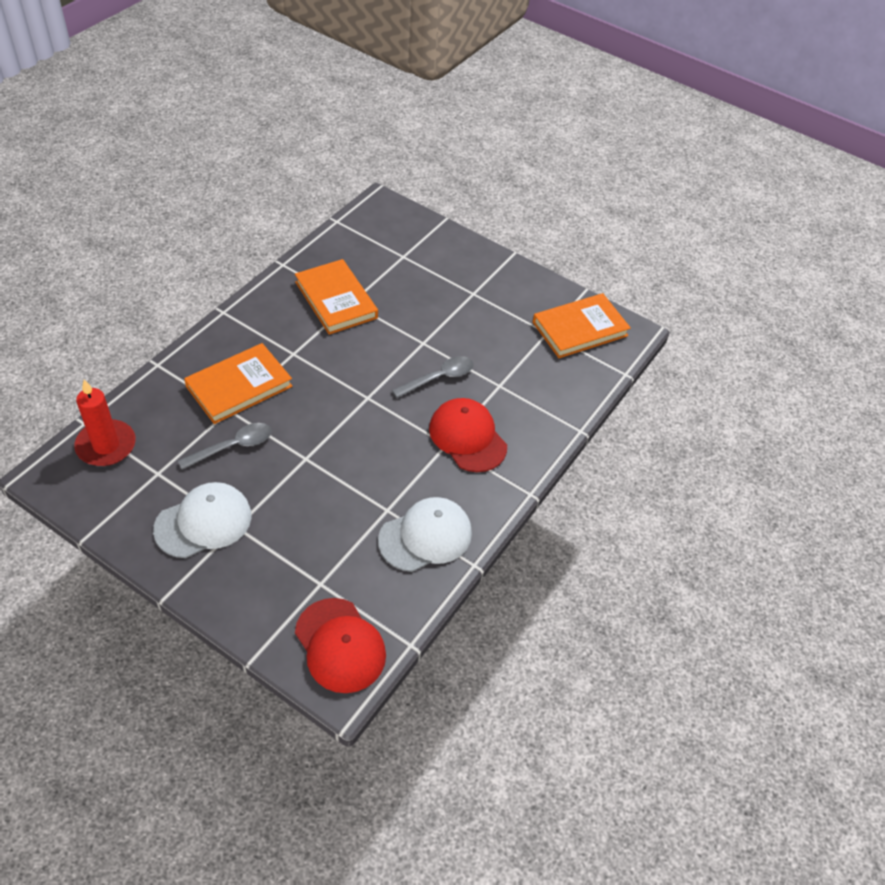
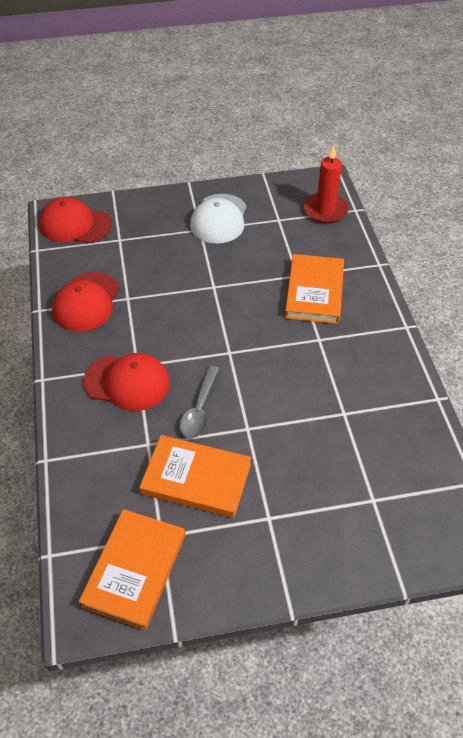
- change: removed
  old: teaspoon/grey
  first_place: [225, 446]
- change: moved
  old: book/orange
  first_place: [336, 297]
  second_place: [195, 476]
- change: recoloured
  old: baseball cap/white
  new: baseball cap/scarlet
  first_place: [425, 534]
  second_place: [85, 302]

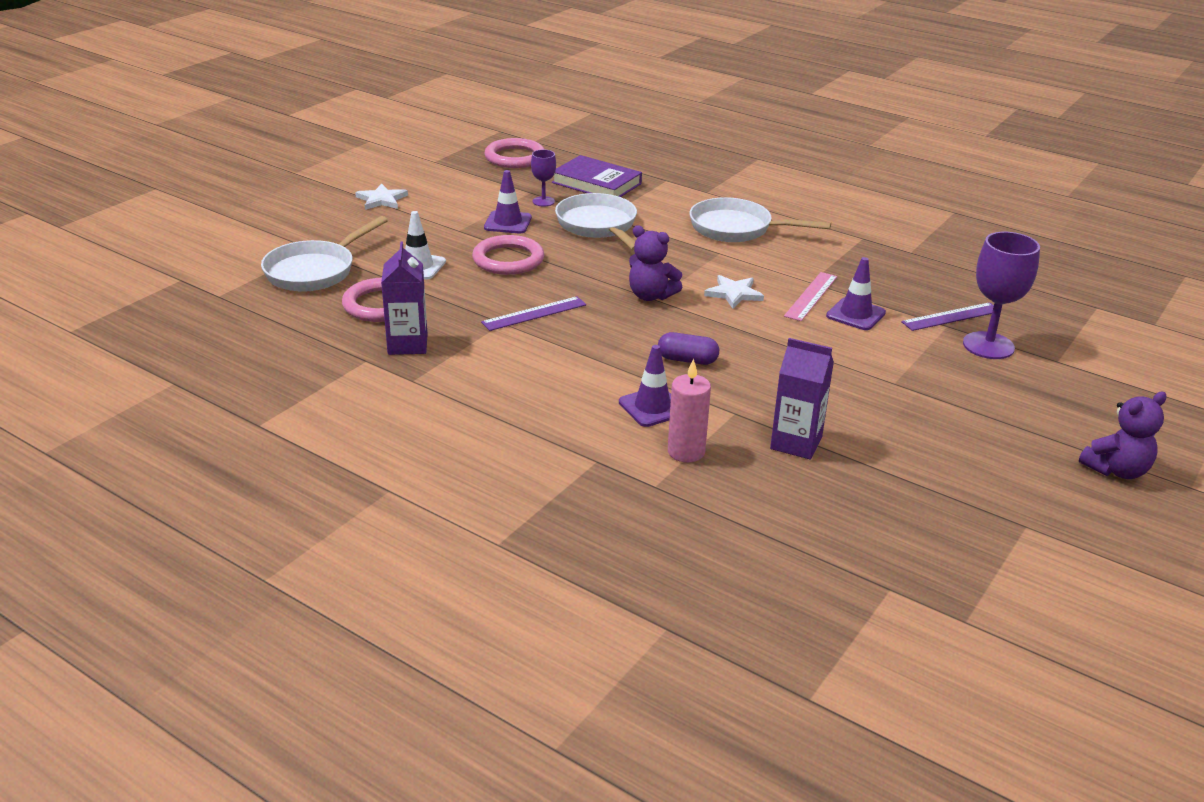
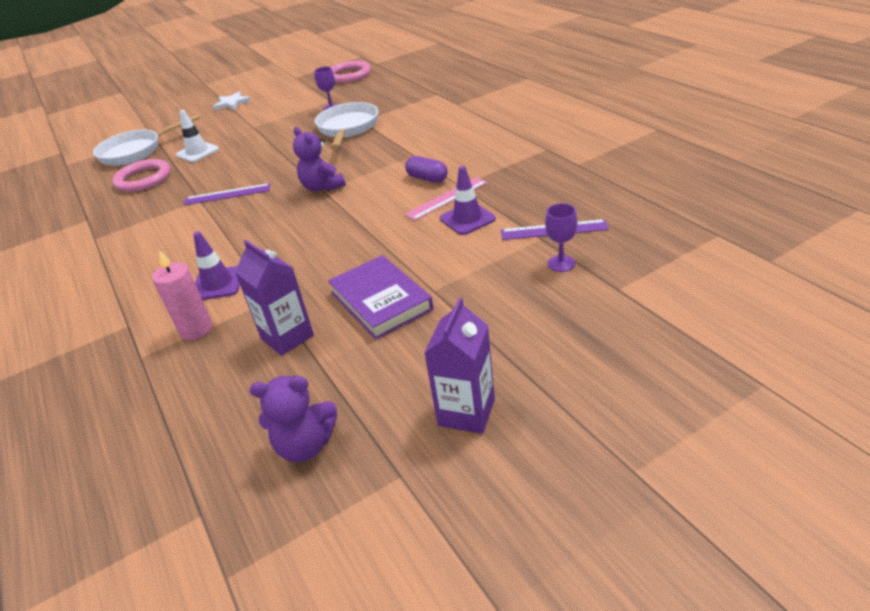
- change: moved
  old: juice carton/violet
  first_place: [404, 298]
  second_place: [459, 365]
- change: removed
  old: torus/rosy
  first_place: [508, 255]
- change: removed
  old: road cone/violet
  first_place: [508, 201]
- change: moved
  old: book/violet
  first_place: [597, 176]
  second_place: [381, 297]
- change: moved
  old: pill shape/violet
  first_place: [688, 348]
  second_place: [426, 169]
- change: removed
  old: frying pan/white
  first_place: [760, 219]
- change: removed
  old: five-pointed star/white
  first_place: [734, 292]
- change: resized
  old: wine glass/violet
  first_place: [1001, 295]
  second_place: [561, 237]
  factor: 0.54
- change: moved
  old: teddy/violet
  first_place: [1123, 435]
  second_place: [293, 419]

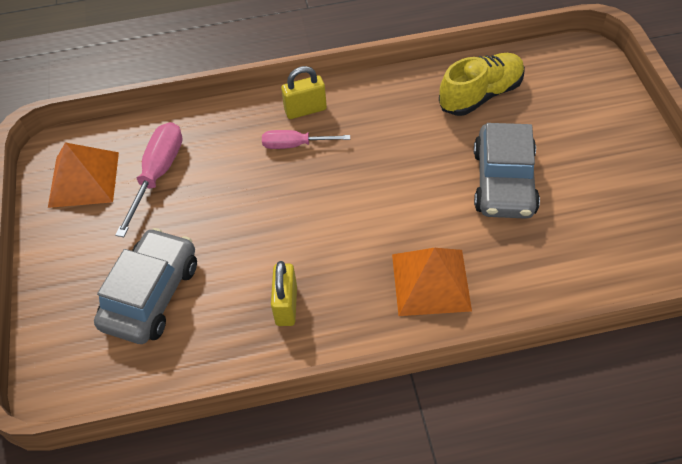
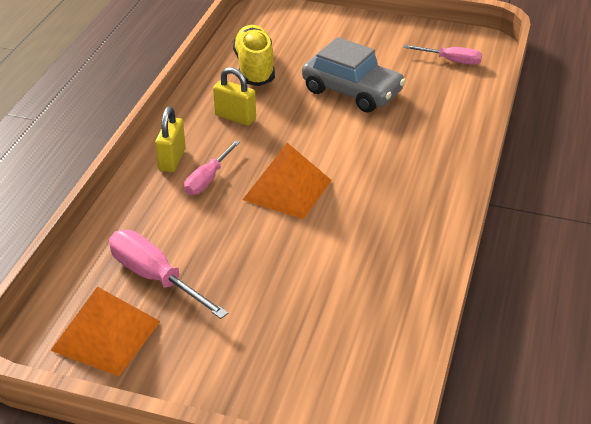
- change: removed
  old: toy car/grey
  first_place: [145, 286]
- change: moved
  old: small lock/yellow
  first_place: [284, 293]
  second_place: [234, 96]
- change: moved
  old: pyramid shape/orange
  first_place: [432, 282]
  second_place: [287, 181]
- change: added
  new: flat screwdriver/rosy
  second_place: [442, 55]

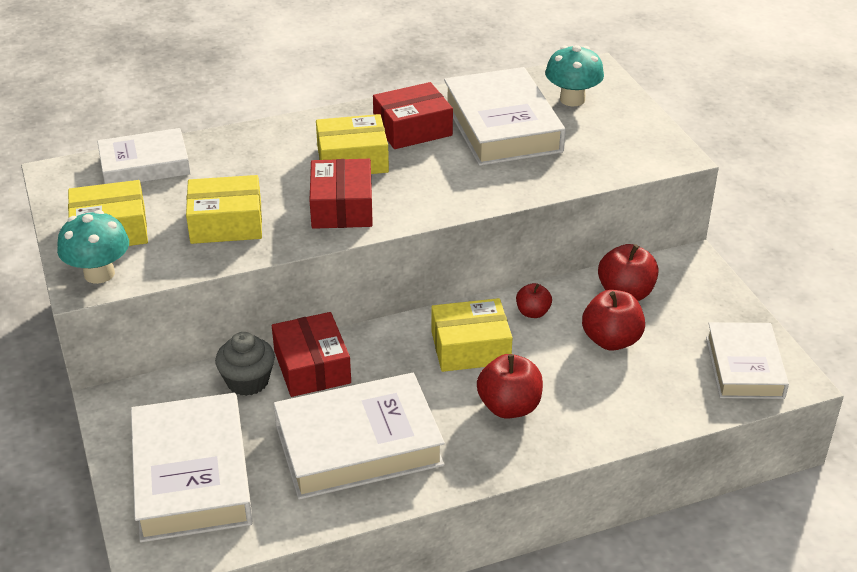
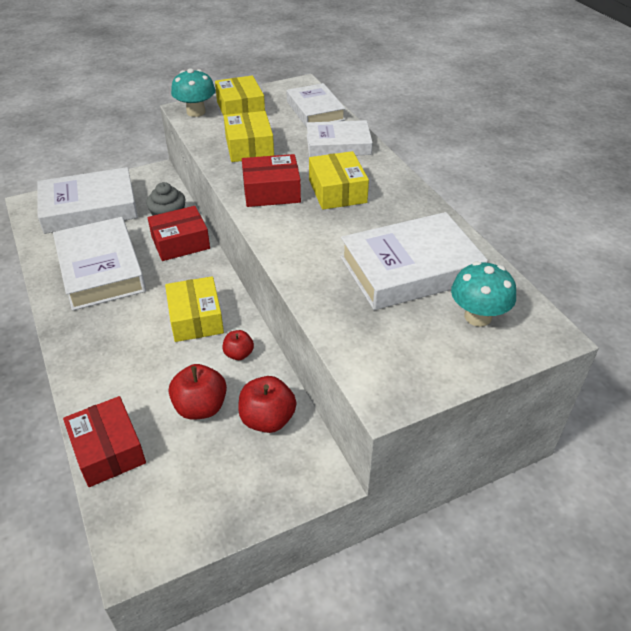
- change: moved
  old: package/scarlet
  first_place: [413, 115]
  second_place: [104, 441]
- change: removed
  old: apple/scarlet
  first_place: [510, 386]
- change: moved
  old: book/white
  first_place: [747, 360]
  second_place: [339, 138]

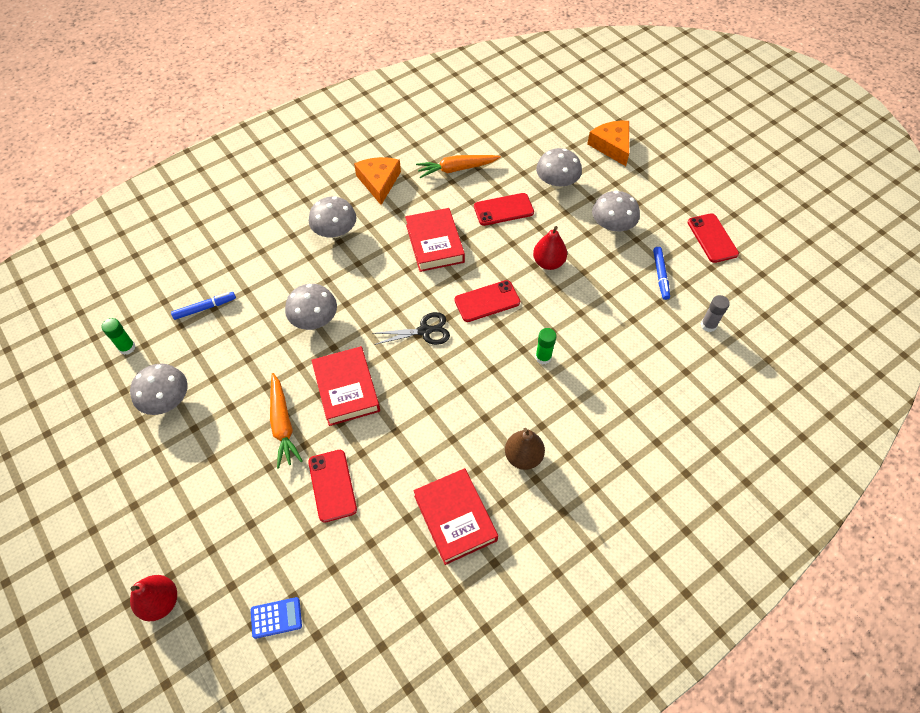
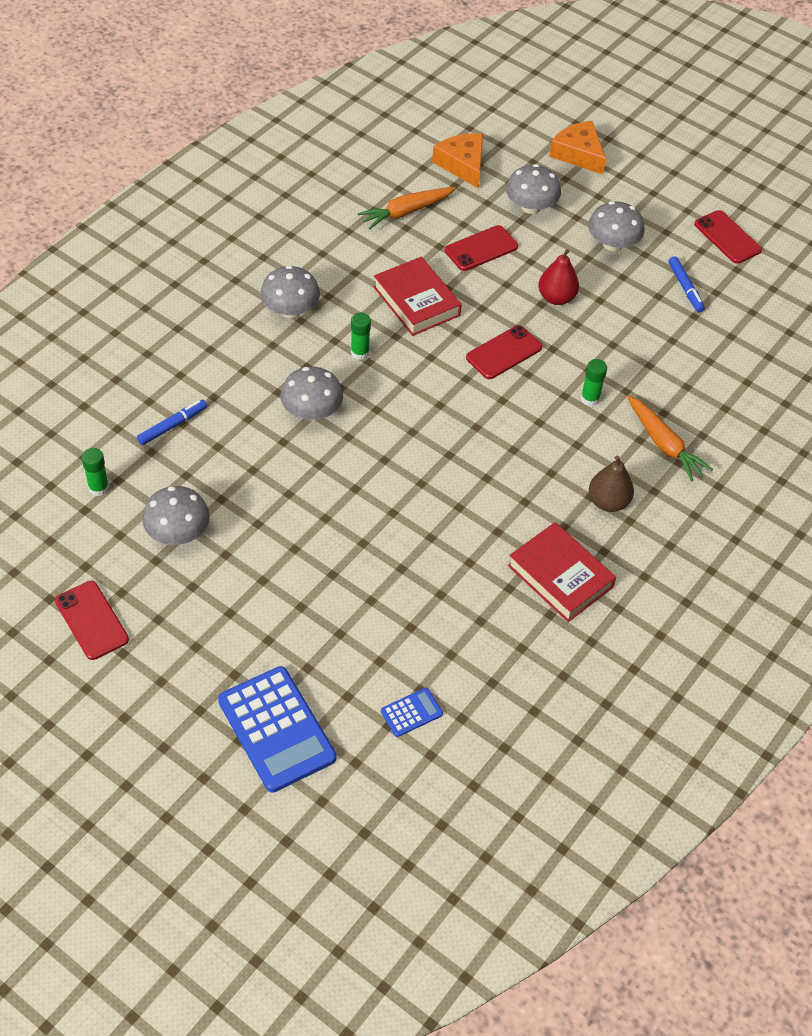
- change: replaced
  old: pear/scarlet
  new: calculator/royal blue
  first_place: [153, 598]
  second_place: [277, 729]
- change: moved
  old: root vegetable/orange
  first_place: [286, 420]
  second_place: [670, 438]
- change: moved
  old: mobile phone/scarlet
  first_place: [332, 486]
  second_place: [92, 620]
- change: removed
  old: book/scarlet
  first_place: [346, 386]
- change: moved
  old: piece of cheese/orange
  first_place: [377, 181]
  second_place: [457, 161]
- change: removed
  old: scissors/ebony
  first_place: [411, 328]
- change: removed
  old: glue stick/grey
  first_place: [715, 313]
- change: added
  new: glue stick/leaf-green
  second_place: [361, 336]

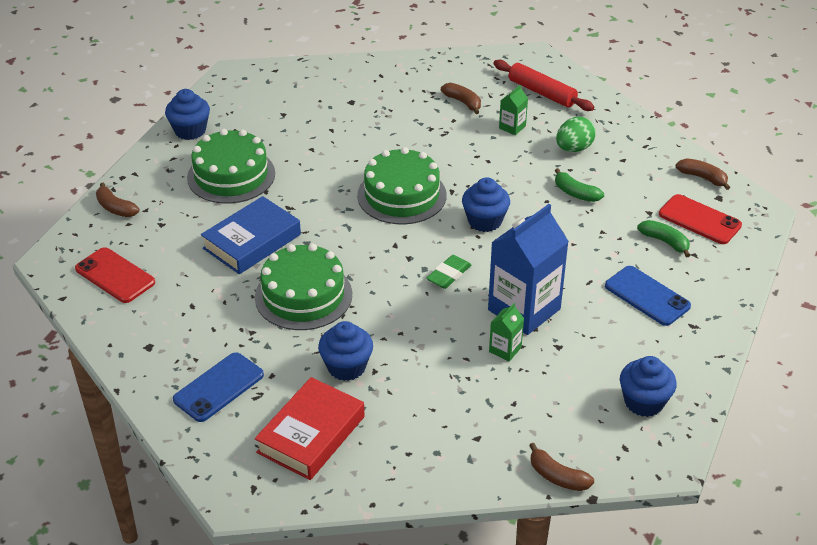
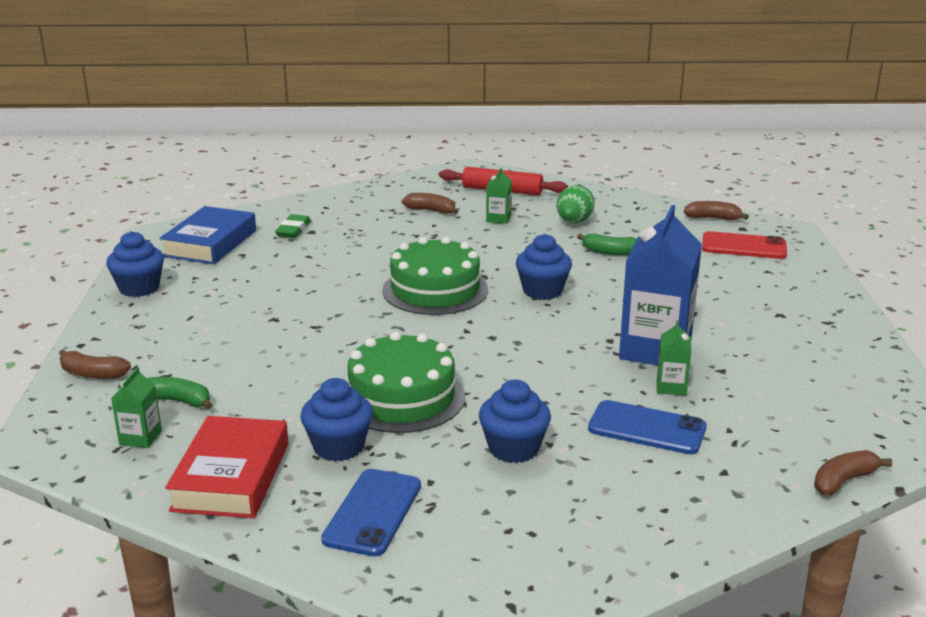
- change: replaced
  old: mobile phone/scarlet
  new: juice carton/leaf-green
  first_place: [115, 275]
  second_place: [136, 407]
- change: removed
  old: layer cake/leaf-green
  first_place: [231, 166]
- change: moved
  old: book/royal blue
  first_place: [251, 235]
  second_place: [207, 235]
- change: moved
  old: book/scarlet
  first_place: [310, 428]
  second_place: [227, 467]
- change: moved
  old: pencil eraser/leaf-green
  first_place: [448, 272]
  second_place: [293, 226]
- change: turned
  old: toy banana/brown
  first_place: [561, 467]
  second_place: [853, 472]
  degrees: 135
- change: moved
  old: mobile phone/royal blue
  first_place: [648, 296]
  second_place: [647, 427]
- change: moved
  old: cupcake/royal blue
  first_place: [648, 386]
  second_place: [336, 419]
- change: moved
  old: toy banana/leaf-green
  first_place: [663, 238]
  second_place: [179, 393]

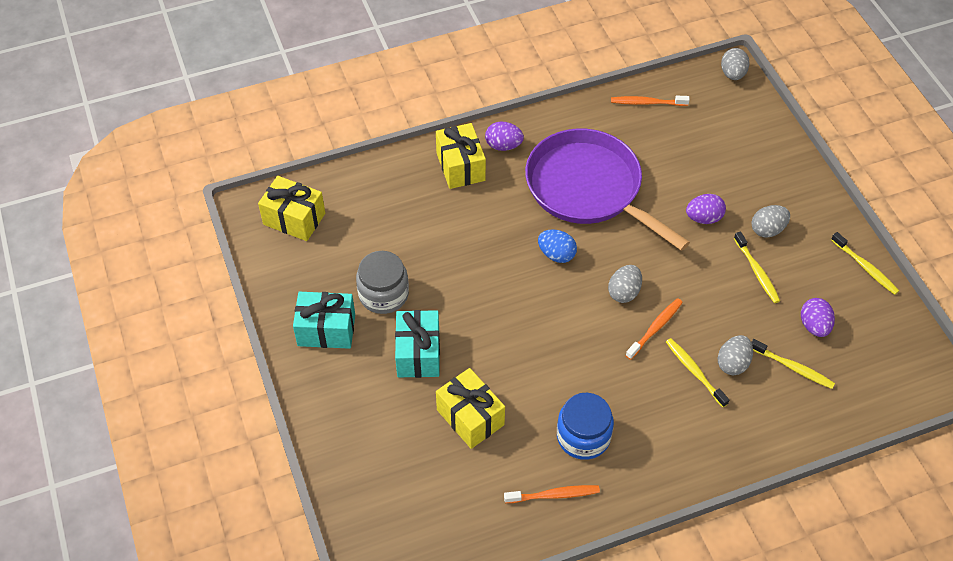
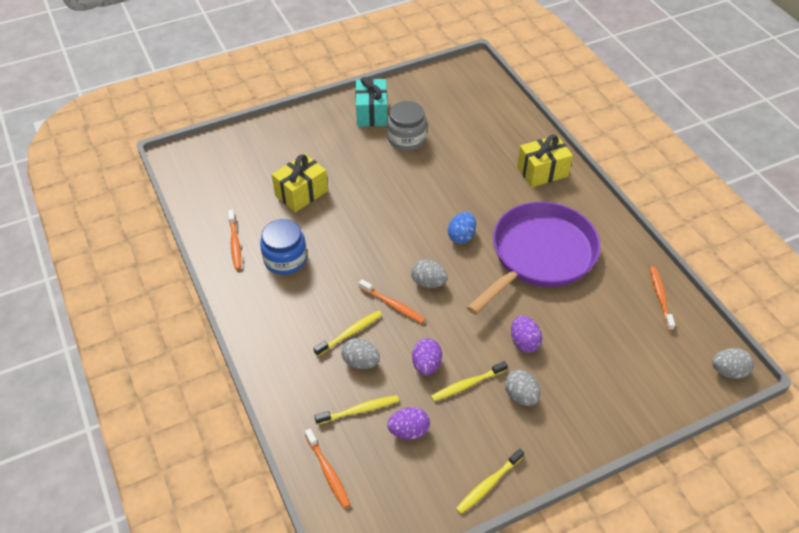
- change: removed
  old: present/yellow
  first_place: [291, 208]
- change: removed
  old: present/turquoise
  first_place: [417, 344]
- change: moved
  old: egg/violet
  first_place: [504, 136]
  second_place: [427, 356]
- change: turned
  old: dental brush/yellow
  first_place: [793, 364]
  second_place: [356, 410]
  degrees: -135
- change: added
  new: dental brush/orange
  second_place: [328, 468]

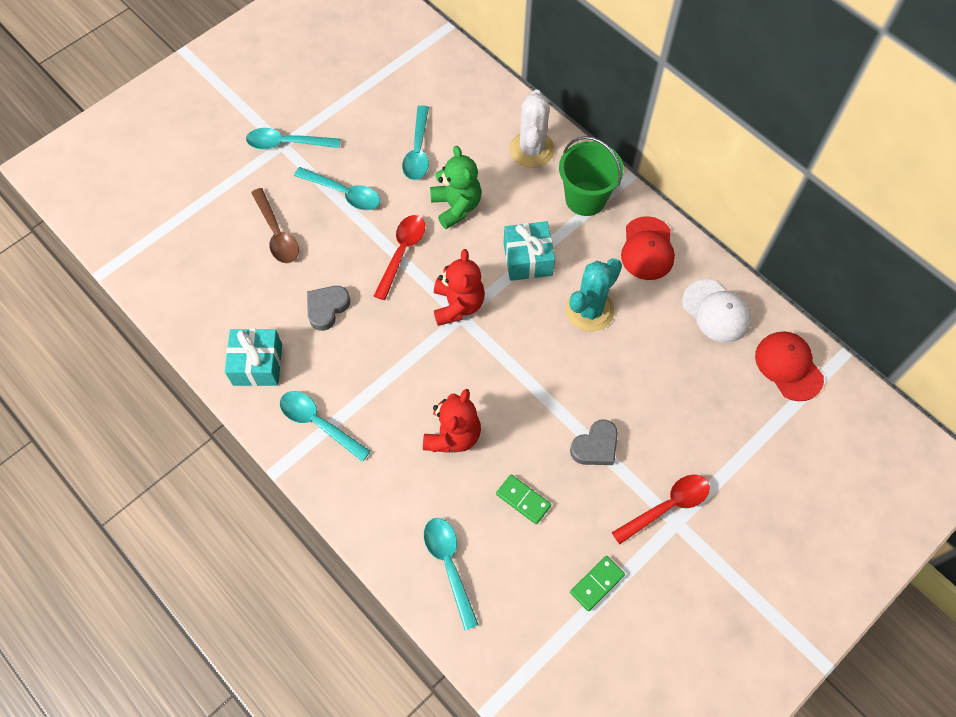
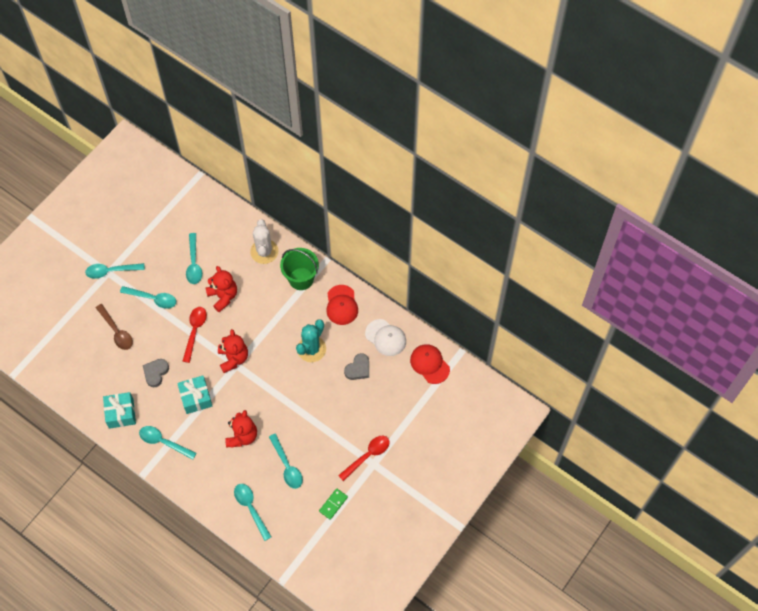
- change: recoloured
  old: teddy/leaf-green
  new: teddy/scarlet
  first_place: [455, 187]
  second_place: [221, 289]
- change: replaced
  old: domino tile/leaf-green
  new: teaspoon/turquoise
  first_place: [523, 499]
  second_place: [286, 461]
- change: moved
  old: present/turquoise
  first_place: [529, 251]
  second_place: [194, 395]
- change: moved
  old: heart/grey
  first_place: [594, 442]
  second_place: [356, 366]

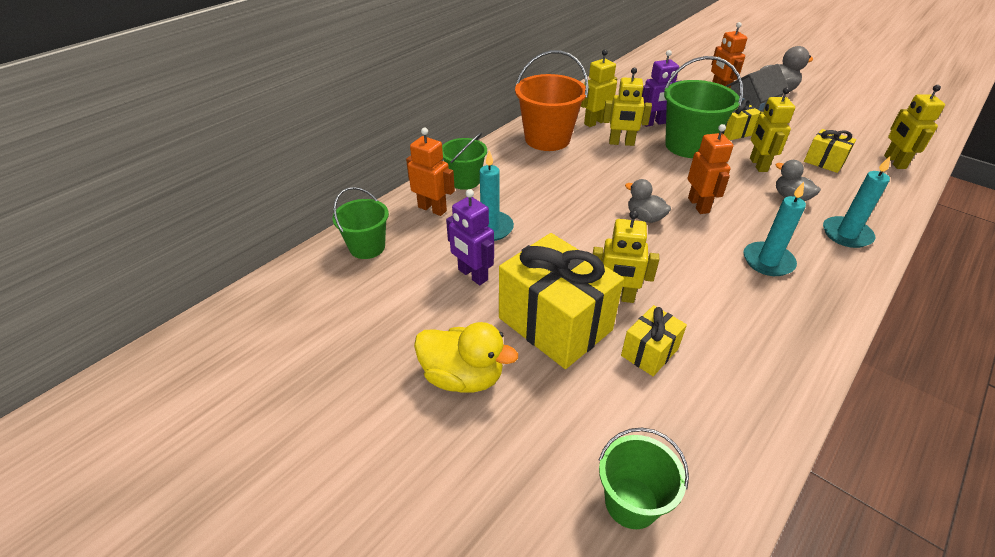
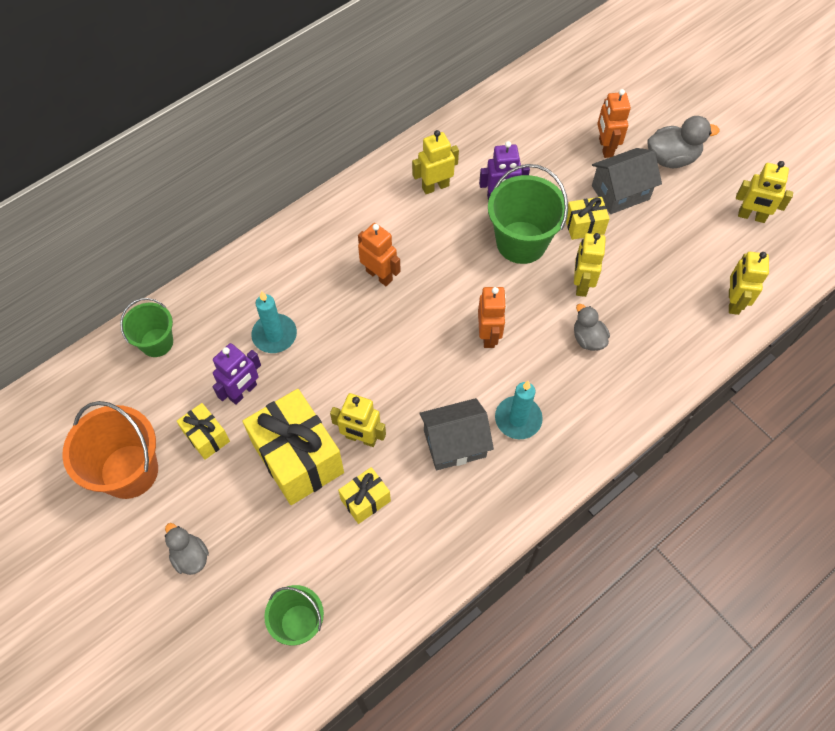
- change: moved
  old: robot/orange
  first_place: [430, 172]
  second_place: [379, 254]
- change: removed
  old: toy duck/yellow
  first_place: [466, 357]
- change: removed
  old: sand bucket/leaf-green
  first_place: [464, 161]
- change: turned
  old: robot/violet
  first_place: [470, 237]
  second_place: [237, 374]
  degrees: -105
- change: moved
  old: sand bucket/orange
  first_place: [552, 100]
  second_place: [110, 450]
- change: moved
  old: robot/yellow
  first_place: [627, 107]
  second_place: [764, 192]
- change: moved
  old: toy duck/grey
  first_place: [648, 201]
  second_place: [187, 549]
- change: moved
  old: present/yellow
  first_place: [830, 151]
  second_place: [203, 431]
- change: removed
  old: pillar candle/turquoise
  first_place: [856, 202]
- change: added
  new: cottage/grey
  second_place: [456, 434]

